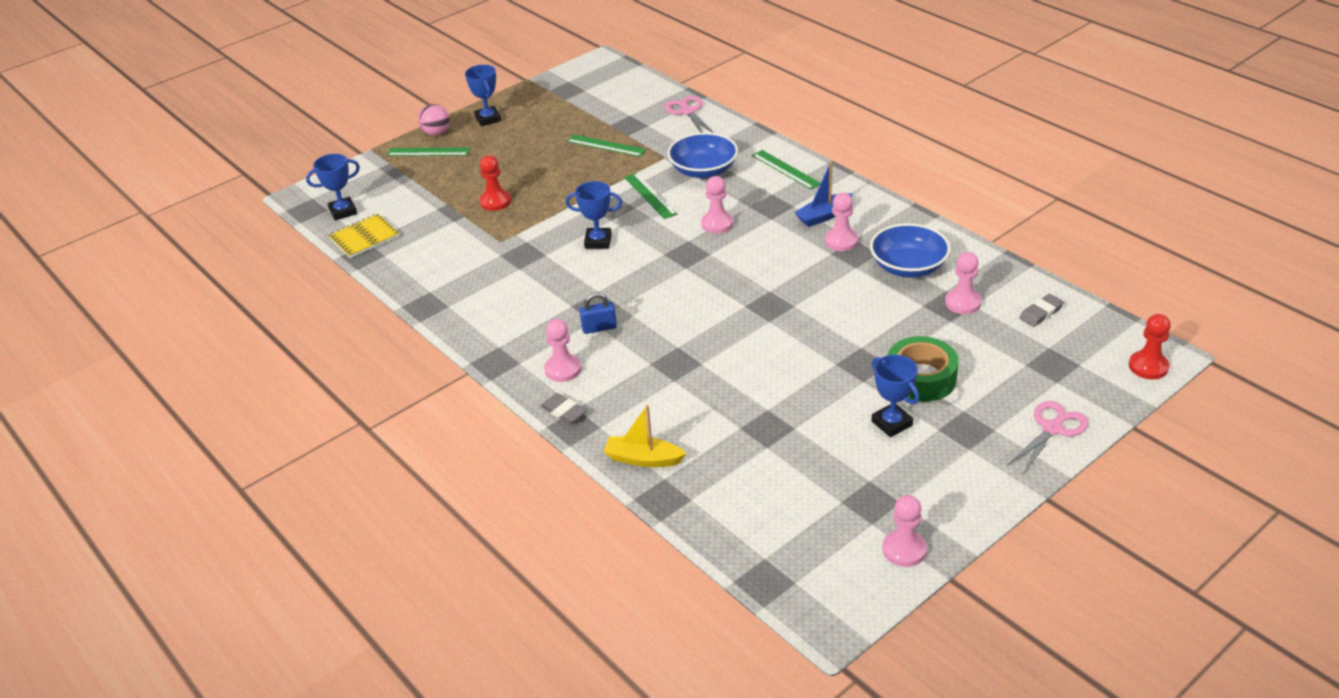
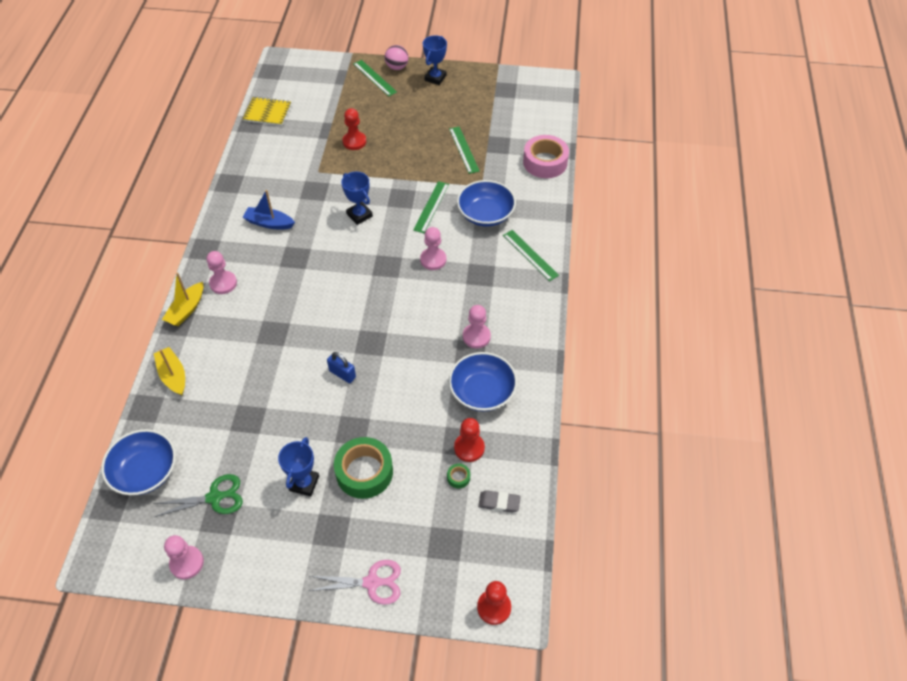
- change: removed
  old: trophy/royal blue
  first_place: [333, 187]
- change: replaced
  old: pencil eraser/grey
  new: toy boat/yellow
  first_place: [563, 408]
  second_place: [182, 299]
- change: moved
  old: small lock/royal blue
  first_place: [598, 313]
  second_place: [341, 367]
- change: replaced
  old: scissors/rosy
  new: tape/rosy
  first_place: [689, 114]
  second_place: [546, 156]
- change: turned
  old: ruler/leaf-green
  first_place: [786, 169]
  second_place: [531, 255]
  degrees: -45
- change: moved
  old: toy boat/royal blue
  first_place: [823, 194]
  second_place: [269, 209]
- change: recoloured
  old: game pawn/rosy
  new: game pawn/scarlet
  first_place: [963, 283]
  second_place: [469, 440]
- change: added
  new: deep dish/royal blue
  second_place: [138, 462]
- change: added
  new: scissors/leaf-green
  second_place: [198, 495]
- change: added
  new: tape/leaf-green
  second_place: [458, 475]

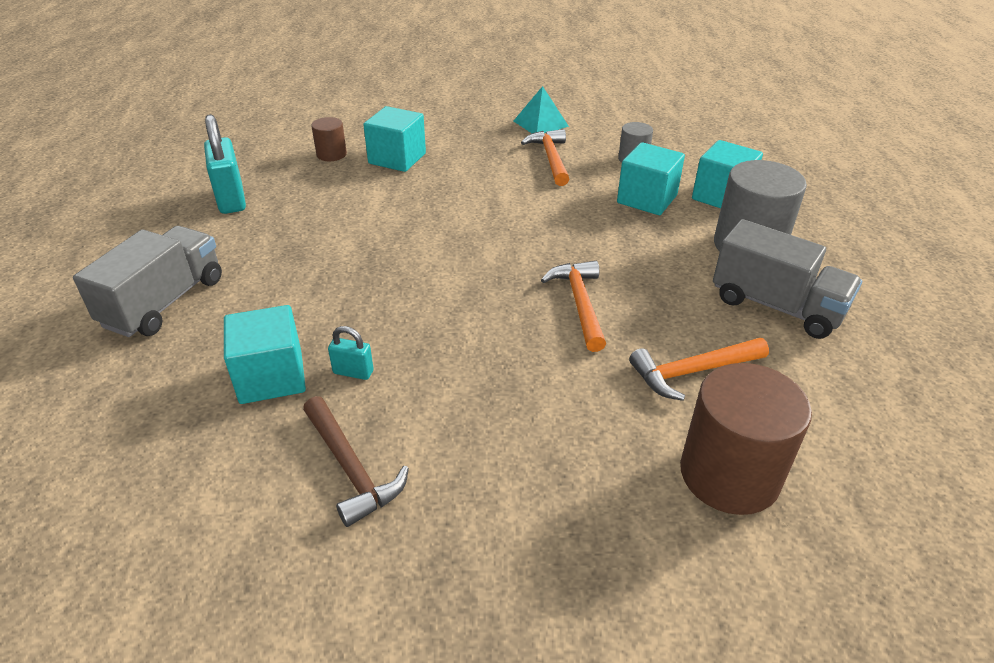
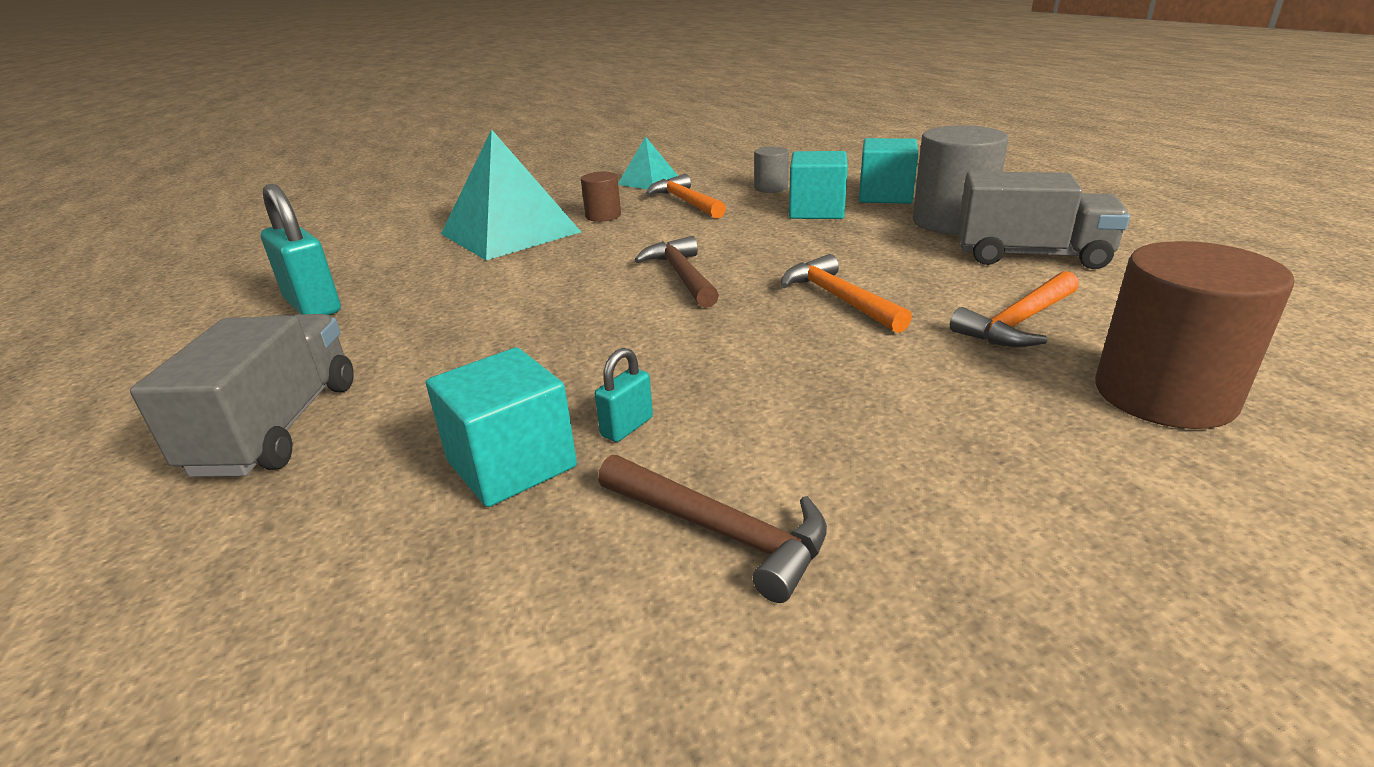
- change: moved
  old: cylinder/brown
  first_place: [329, 139]
  second_place: [601, 197]
- change: turned
  old: small lock/turquoise
  first_place: [351, 353]
  second_place: [624, 395]
  degrees: -45
- change: replaced
  old: cube/turquoise
  new: pyramid shape/turquoise
  first_place: [394, 139]
  second_place: [511, 194]
- change: added
  new: hammer/brown
  second_place: [676, 272]

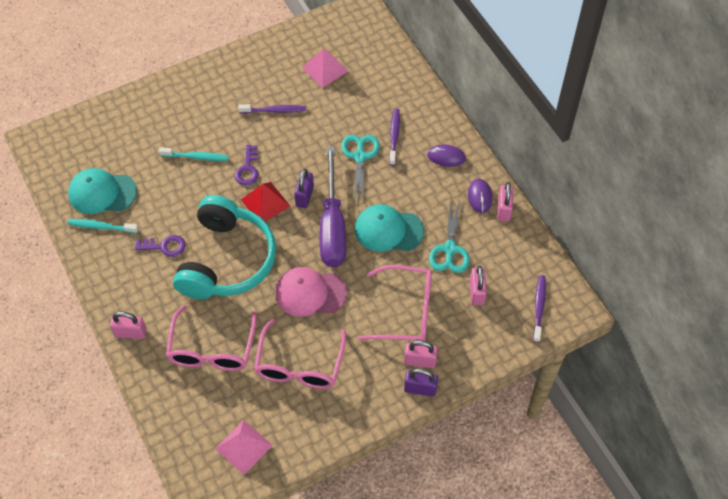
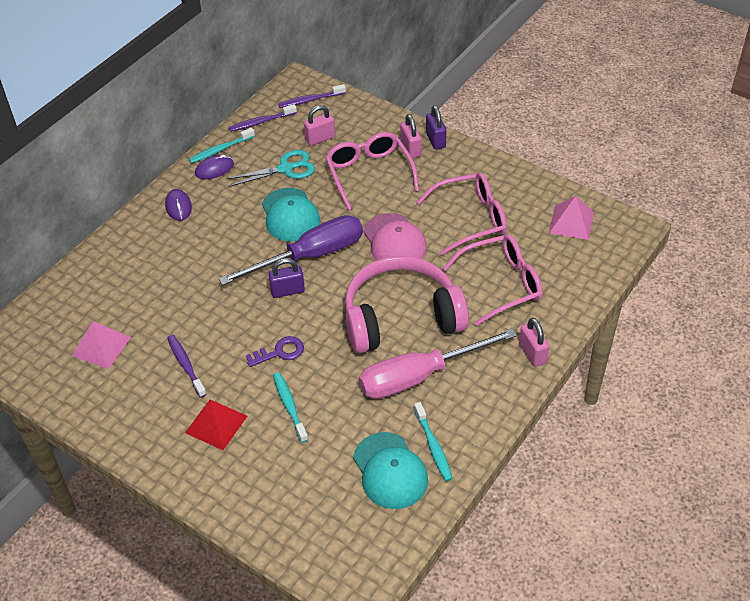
- change: replaced
  old: door key/violet
  new: flat screwdriver/rosy
  first_place: [160, 246]
  second_place: [438, 363]
- change: recoloured
  old: headset/turquoise
  new: headset/rosy
  first_place: [224, 247]
  second_place: [407, 304]
- change: moved
  old: pyramid shape/scarlet
  first_place: [266, 201]
  second_place: [216, 424]
- change: removed
  old: scissors/turquoise
  first_place: [360, 169]
- change: moved
  old: dental brush/violet
  first_place: [394, 137]
  second_place: [263, 118]
- change: replaced
  old: small lock/rosy
  new: dental brush/turquoise
  first_place: [505, 202]
  second_place: [222, 146]

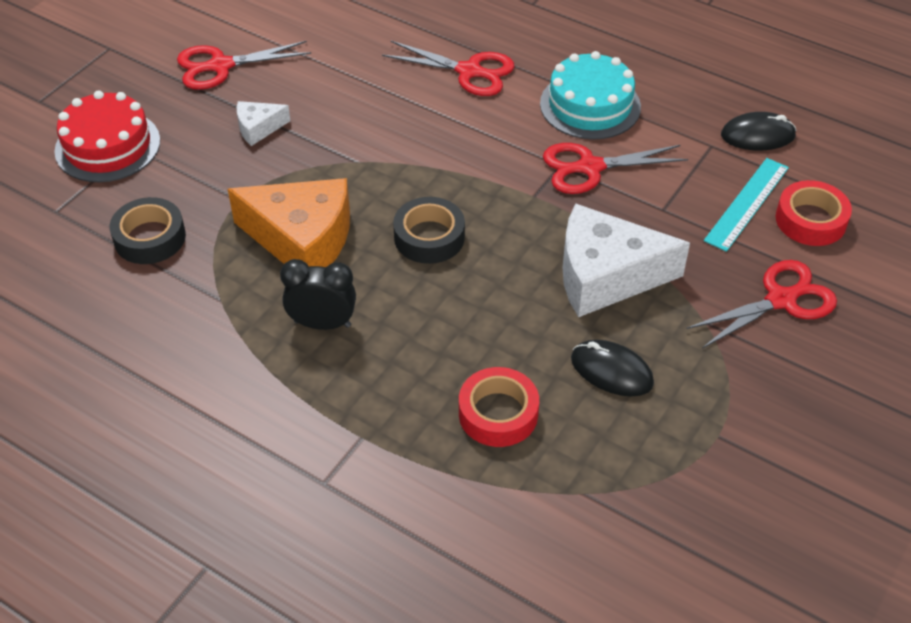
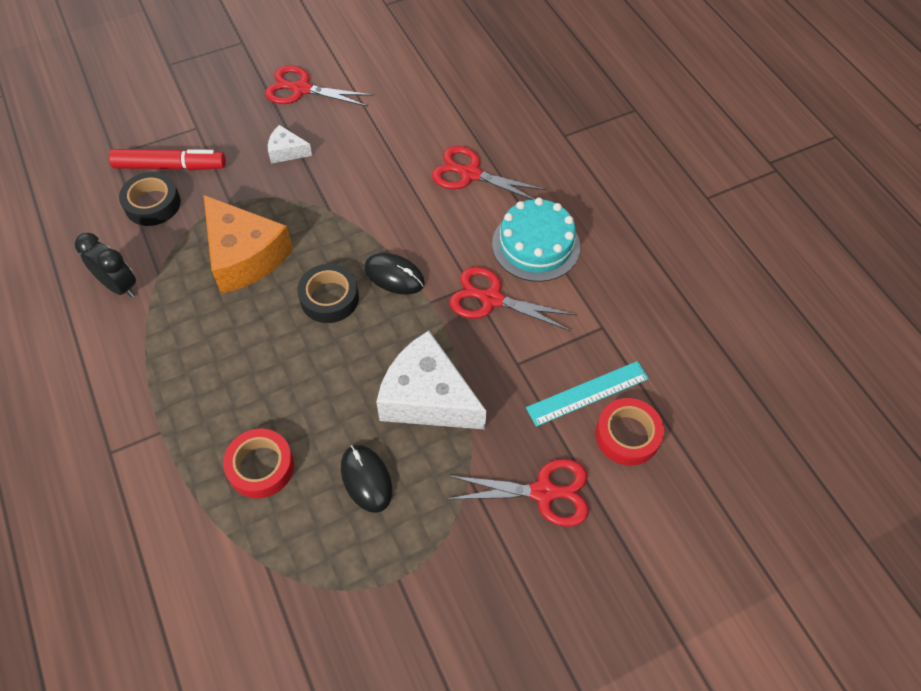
- change: removed
  old: layer cake/scarlet
  first_place: [107, 136]
- change: moved
  old: bedside clock/ebony
  first_place: [318, 294]
  second_place: [105, 265]
- change: turned
  old: scissors/scarlet
  first_place: [448, 68]
  second_place: [489, 173]
  degrees: 150
- change: moved
  old: computer mouse/ebony
  first_place: [759, 131]
  second_place: [394, 274]
- change: added
  new: marker pen/scarlet
  second_place: [167, 159]

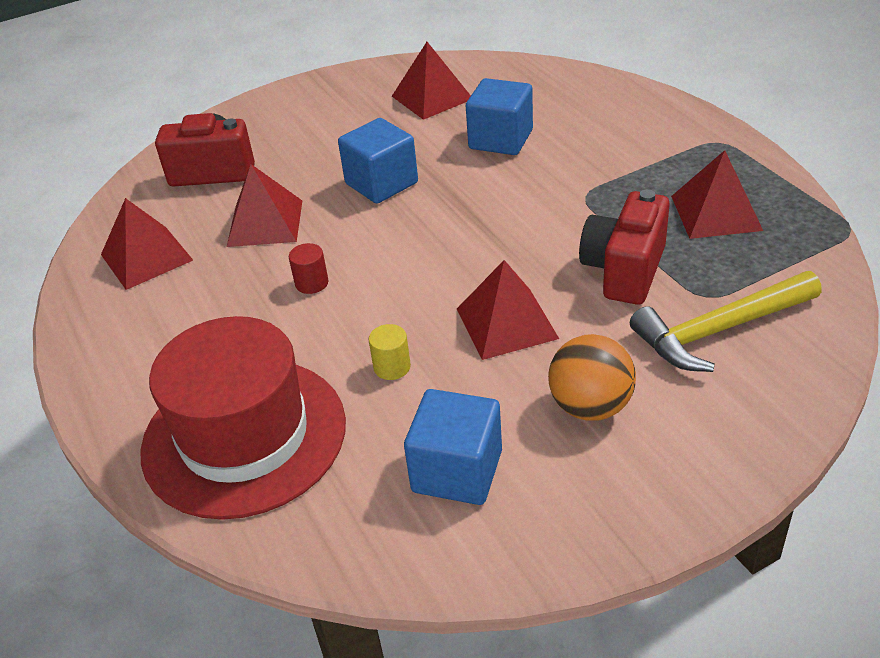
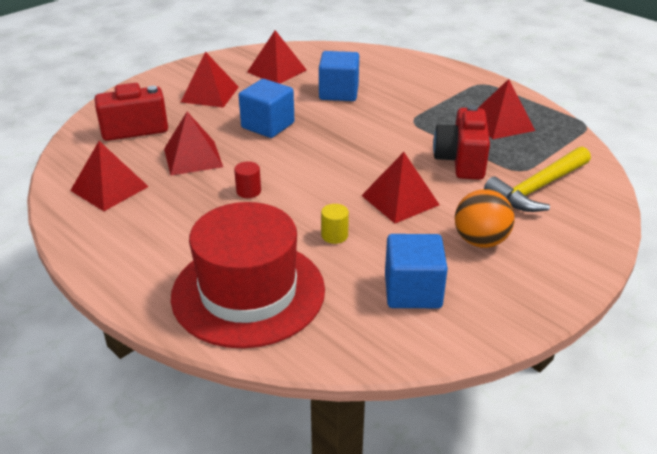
- change: added
  new: pyramid shape/scarlet
  second_place: [210, 80]

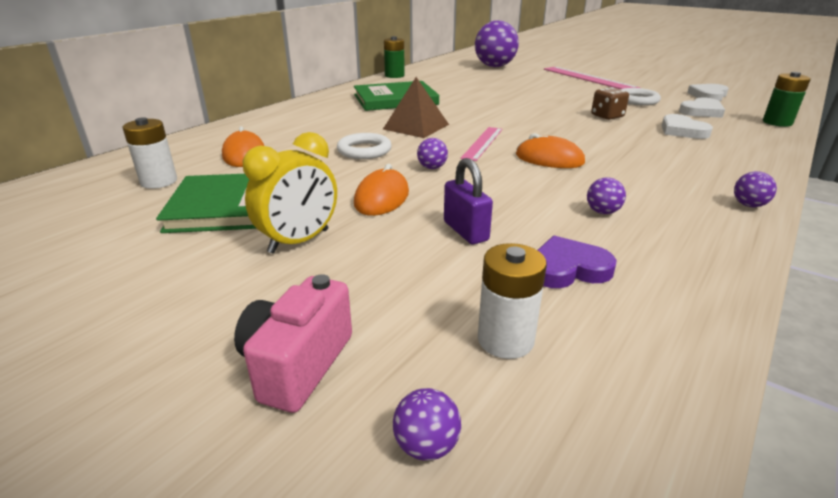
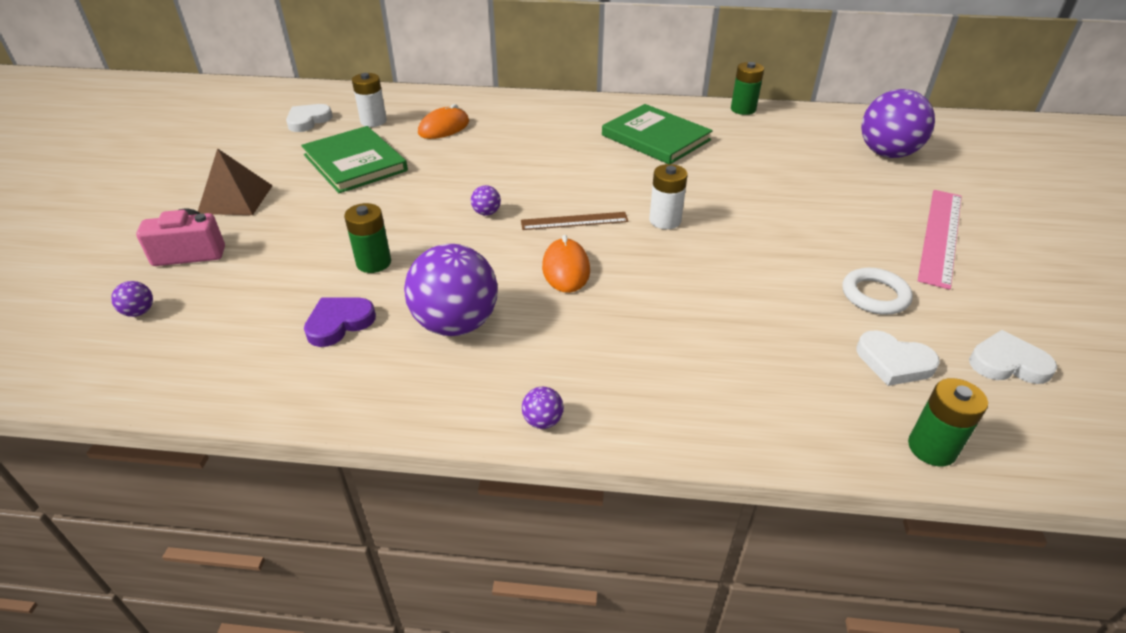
- change: removed
  old: bedside clock/yellow
  first_place: [290, 193]
- change: removed
  old: torus/white
  first_place: [364, 146]
- change: removed
  old: computer mouse/orange
  first_place: [381, 190]
- change: moved
  old: pyramid shape/brown
  first_place: [416, 107]
  second_place: [235, 181]
- change: replaced
  old: small lock/violet
  new: AA battery/leaf-green
  first_place: [468, 201]
  second_place: [367, 238]
- change: recoloured
  old: ruler/rosy
  new: ruler/brown
  first_place: [481, 144]
  second_place: [575, 221]
- change: moved
  old: AA battery/white
  first_place: [512, 301]
  second_place: [668, 196]
- change: turned
  old: heart/violet
  first_place: [577, 262]
  second_place: [340, 322]
  degrees: -90
- change: resized
  old: sphere/violet
  first_place: [606, 195]
  second_place: [451, 290]
  factor: 2.47
- change: removed
  old: die/brown
  first_place: [610, 103]
- change: moved
  old: heart/white
  first_place: [687, 126]
  second_place: [309, 118]

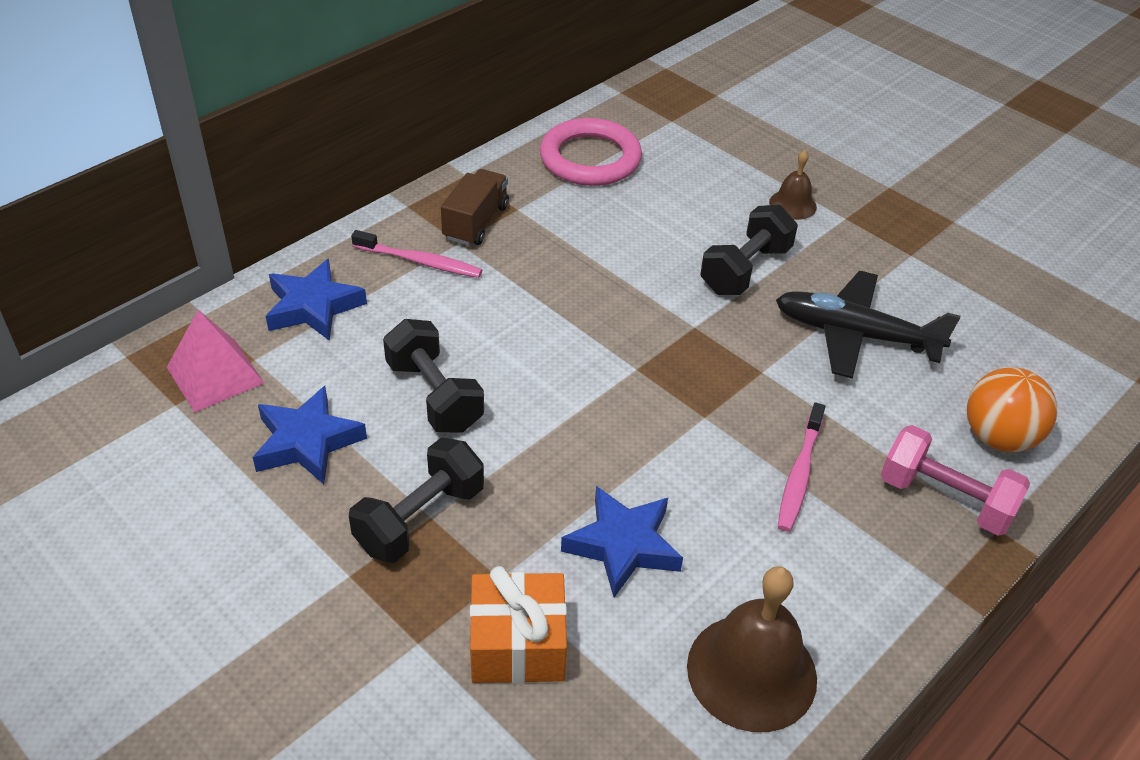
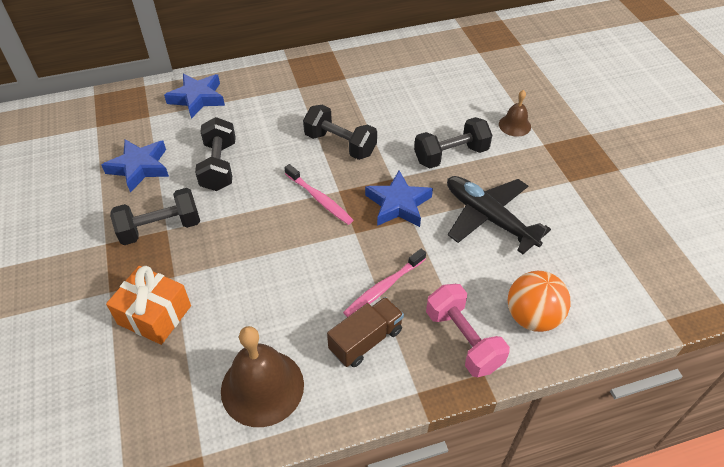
- change: removed
  old: pyramid shape/rosy
  first_place: [215, 361]
- change: moved
  old: dental brush/rosy
  first_place: [416, 254]
  second_place: [318, 194]
- change: moved
  old: truck/brown
  first_place: [475, 207]
  second_place: [365, 332]
- change: removed
  old: torus/rosy
  first_place: [591, 152]
- change: moved
  old: five-pointed star/royal blue
  first_place: [622, 541]
  second_place: [399, 199]
- change: added
  new: dumbbell/ebony
  second_place: [340, 132]

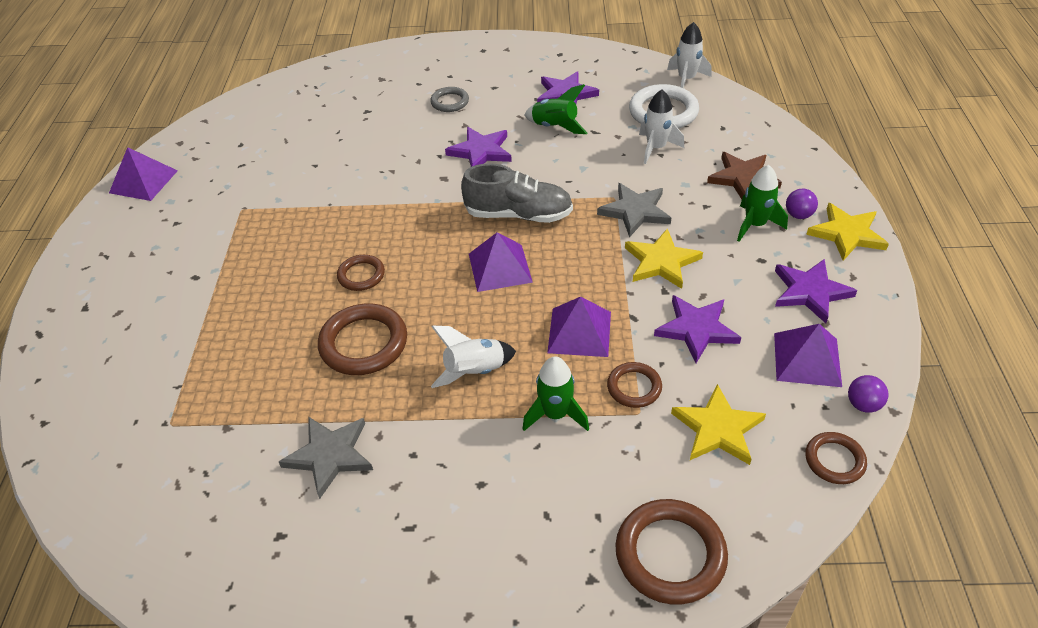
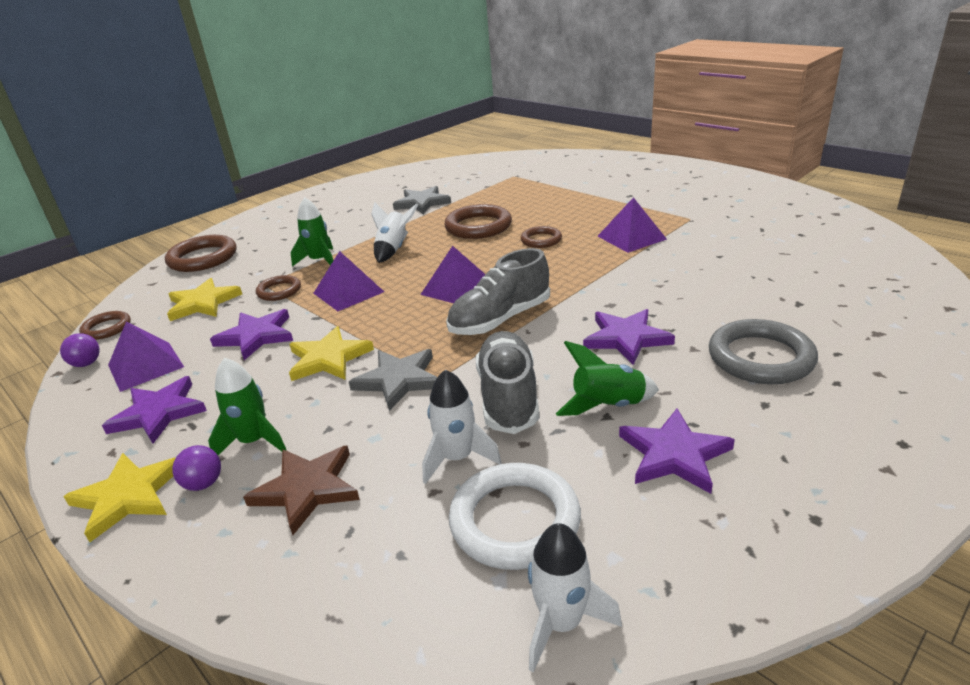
- change: moved
  old: pyramid shape/violet
  first_place: [143, 174]
  second_place: [632, 225]
- change: resized
  old: torus/grey
  first_place: [449, 99]
  second_place: [763, 351]
  factor: 1.73
- change: added
  new: shoe/grey
  second_place: [507, 382]

